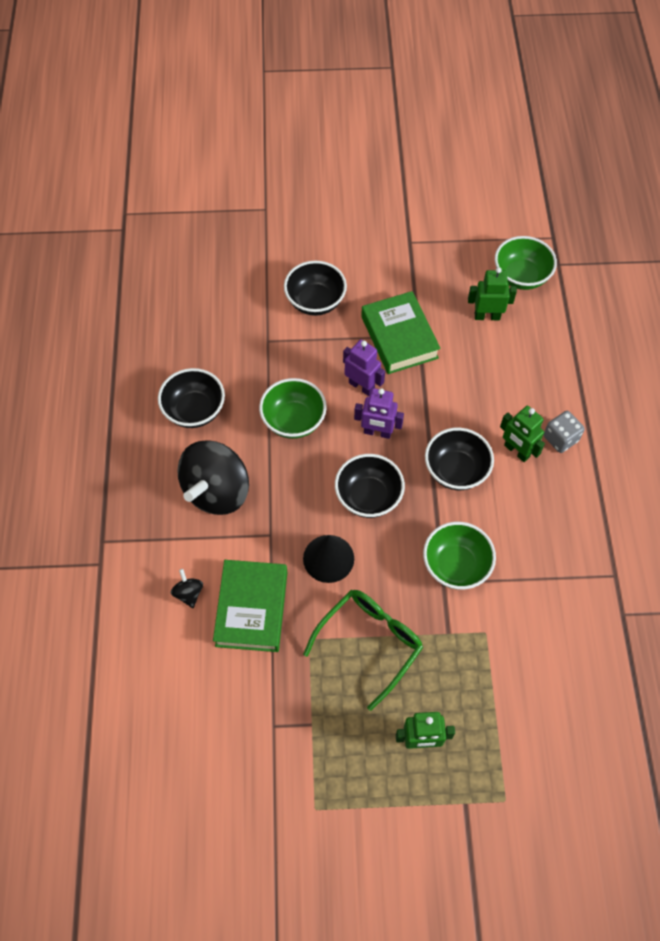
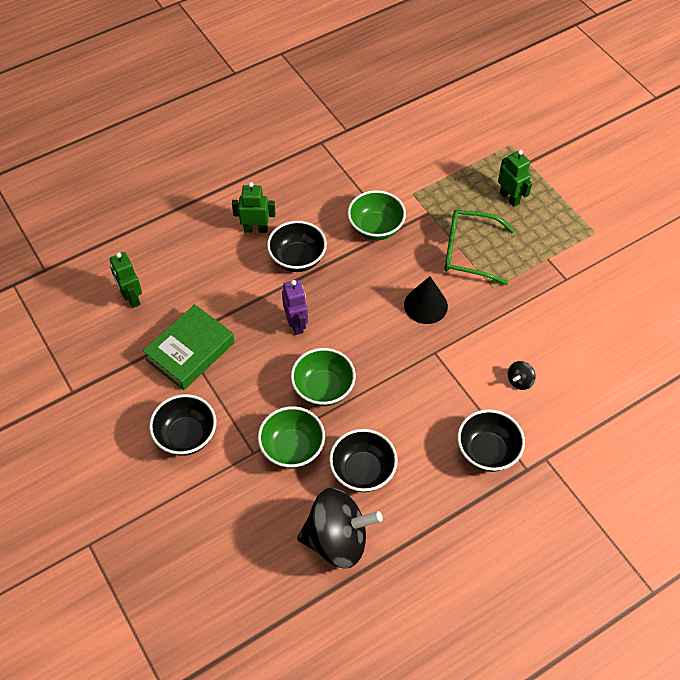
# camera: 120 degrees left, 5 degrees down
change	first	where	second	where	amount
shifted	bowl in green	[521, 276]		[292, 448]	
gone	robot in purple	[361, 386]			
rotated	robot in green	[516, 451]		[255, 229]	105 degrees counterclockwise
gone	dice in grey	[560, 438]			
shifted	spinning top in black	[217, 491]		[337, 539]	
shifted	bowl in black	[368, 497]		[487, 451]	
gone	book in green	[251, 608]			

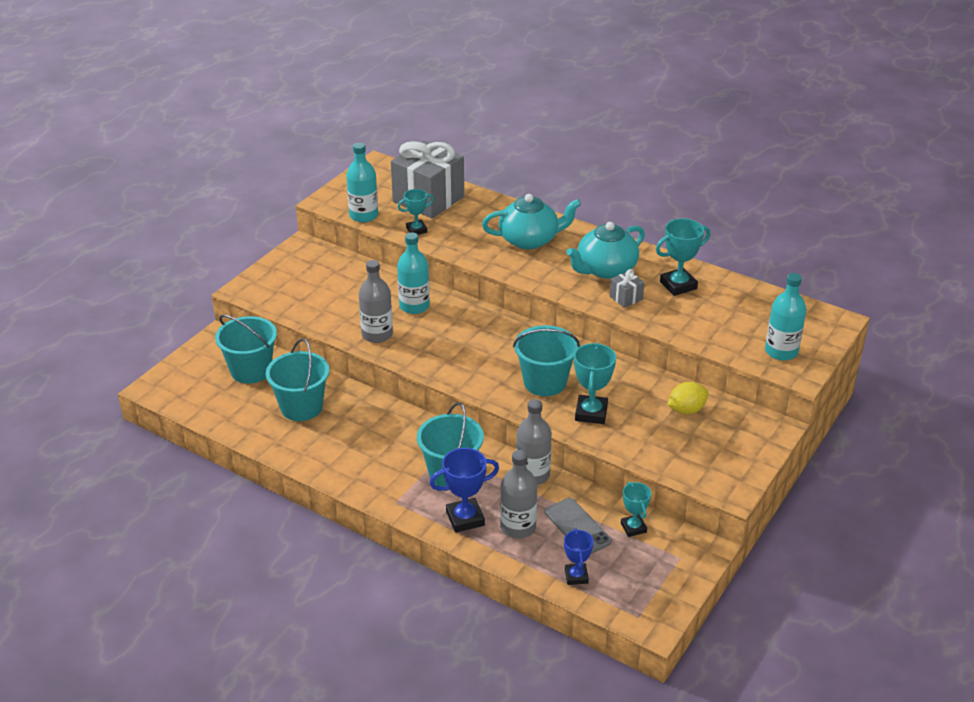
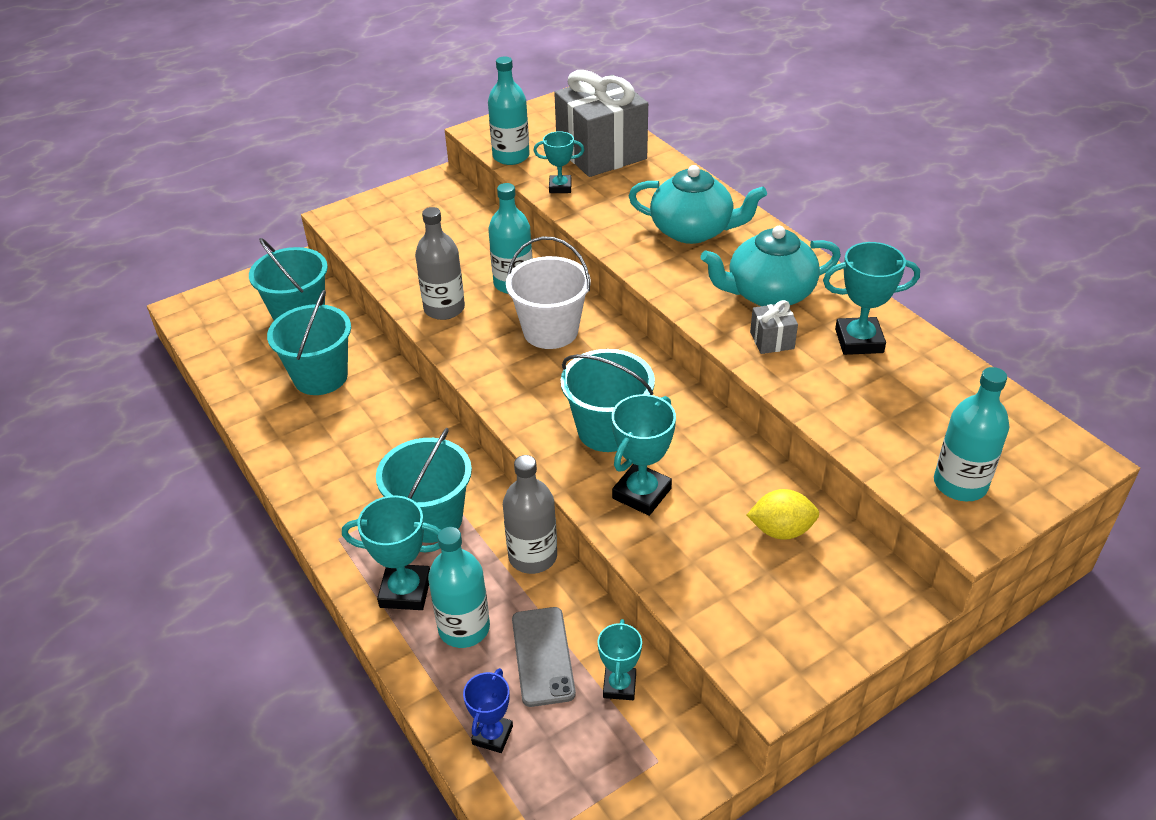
# camera: 25 degrees right, 5 degrees up
change	first	where	second	where	amount
repainted	trophy in blue	[465, 518]	trophy in turquoise	[405, 591]	
repainted	bottle in grey	[518, 527]	bottle in turquoise	[464, 628]	
new			bucket in white	[550, 331]	

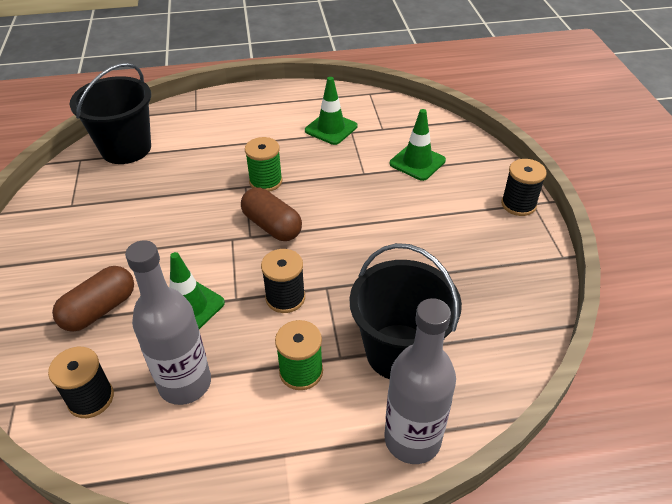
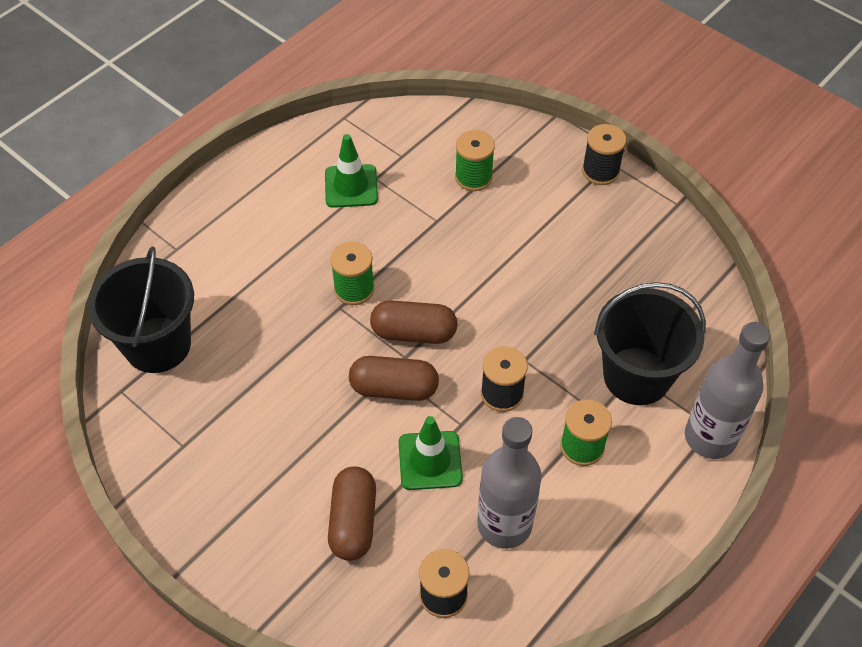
# camera: 40 degrees left, 10 degrees up
change	first	where	second	where	amount
swapped	traffic cone in green	[417, 162]	spool in green	[473, 177]	
new			capsule in brown	[394, 388]	

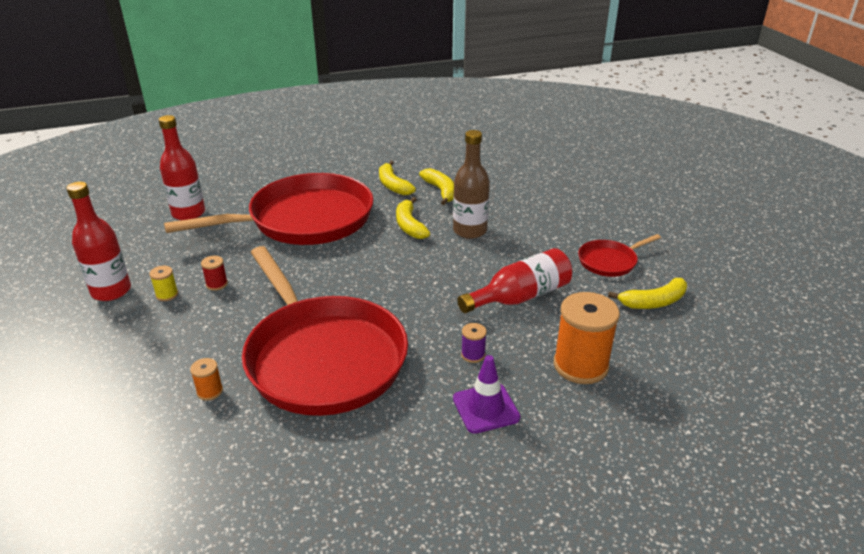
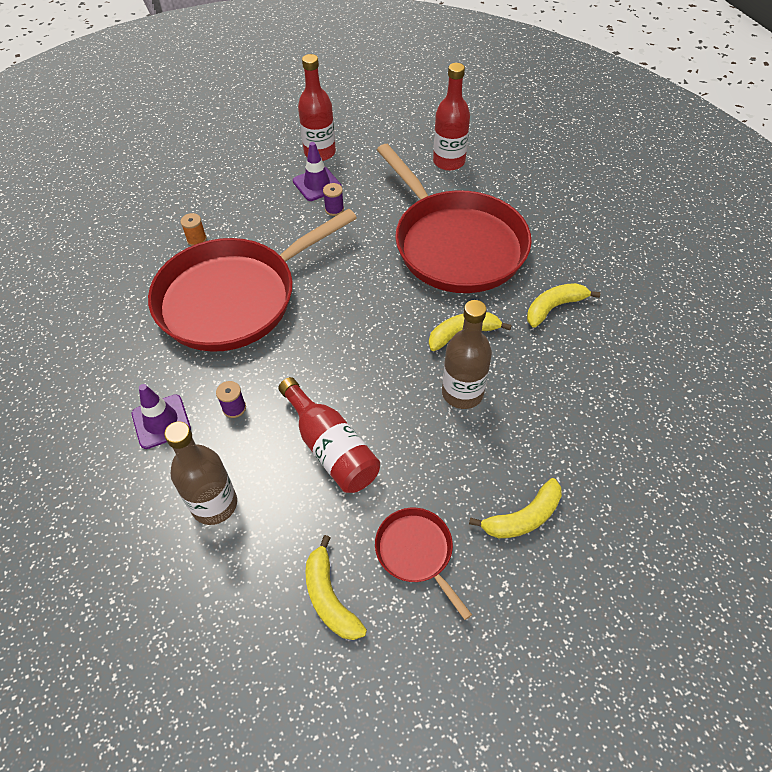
# camera: 85 degrees right, 20 degrees up
change	first	where	second	where	amount
shifted	banana in yellow	[441, 191]		[523, 517]	
repainted	spool in red	[217, 284]	spool in purple	[334, 209]	
swapped	spool in yellow	[167, 295]	traffic cone in purple	[317, 184]	
swapped	spool in orange	[580, 365]	bottle in brown	[214, 504]	

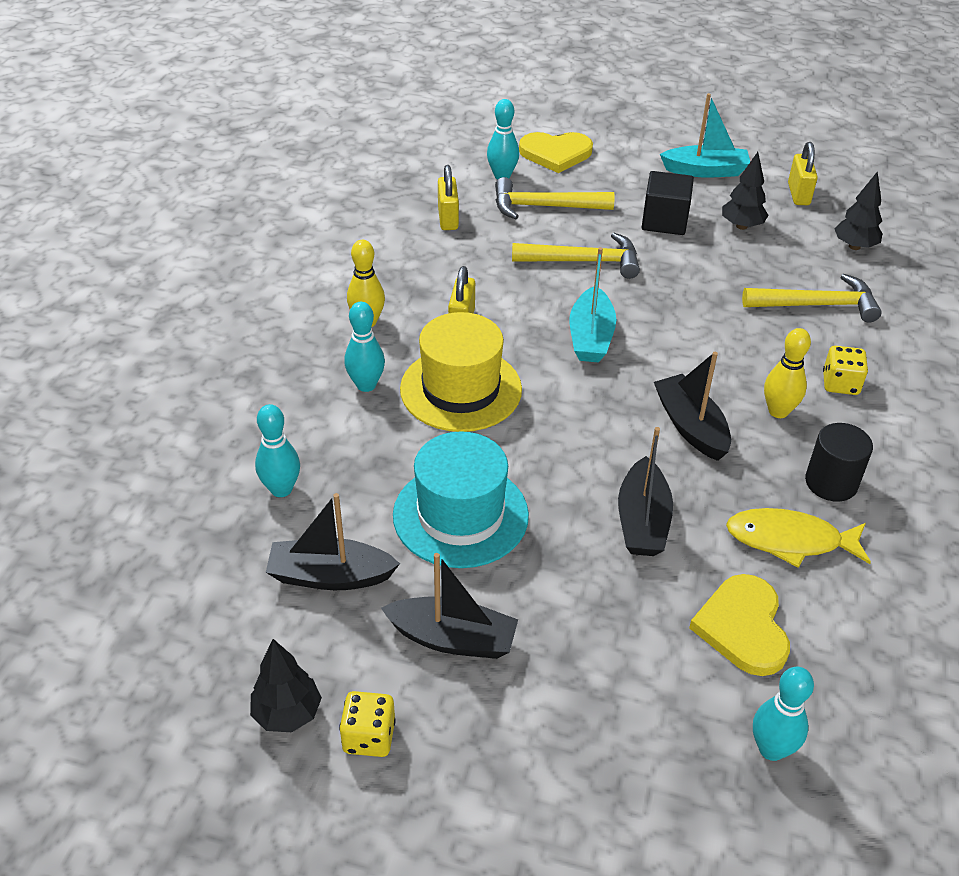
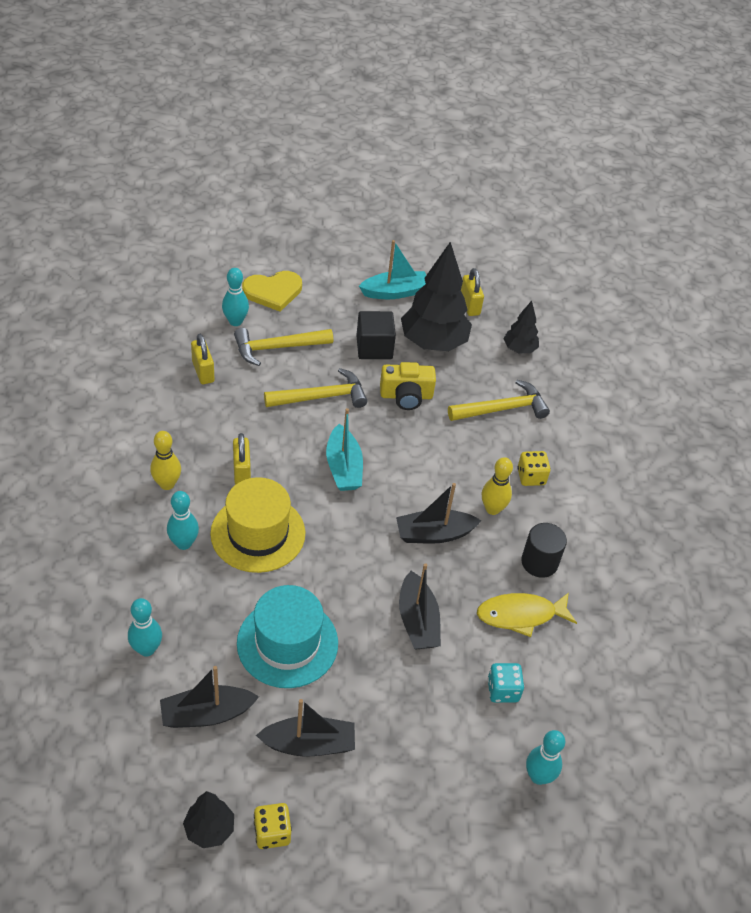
# camera: 20 degrees left, 5 degrees up
change	first	where	second	where	amount
scaled	tree in black	[741, 226]		[433, 343]	x1.95
rotated	boat in black	[690, 426]		[434, 534]	60 degrees counterclockwise
swapped	heart in yellow	[743, 627]	dice in turquoise	[503, 690]	
new			camera in yellow	[406, 396]	

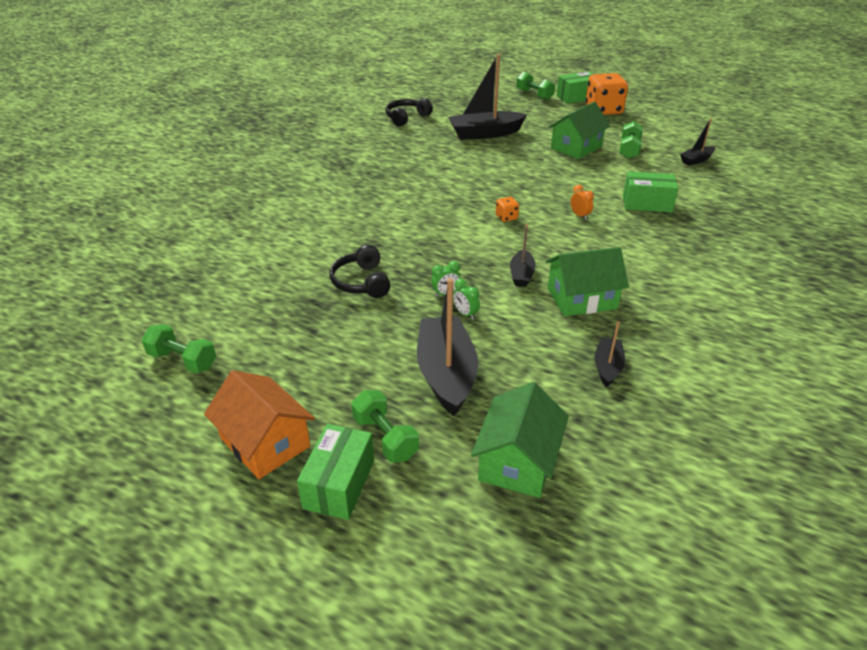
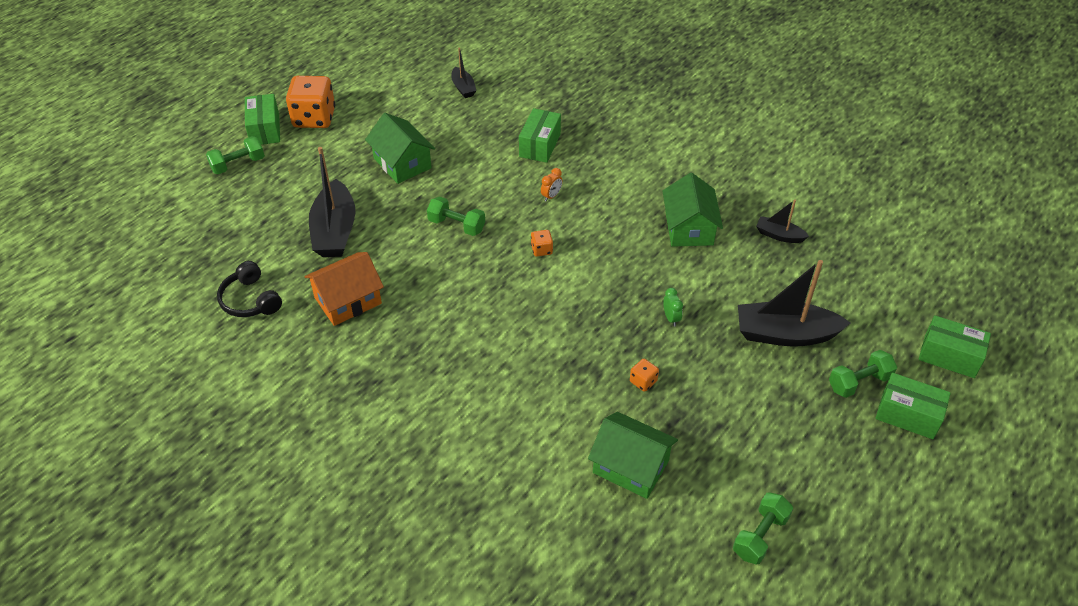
# camera: 80 degrees left, 10 degrees up
change	first	where	second	where	amount
shifted	dumbbell in green	[629, 150]		[457, 225]	
rotated	clock in orange	[579, 216]		[551, 196]	150 degrees clockwise
gone	boat in black	[521, 274]			
swapped	headphones in black	[361, 282]	dice in orange	[643, 381]	
gone	clock in green	[465, 314]			
shifted	house in orange	[265, 442]		[348, 300]	
shifted	house in green	[518, 461]		[631, 466]	
new			box in green	[949, 356]	

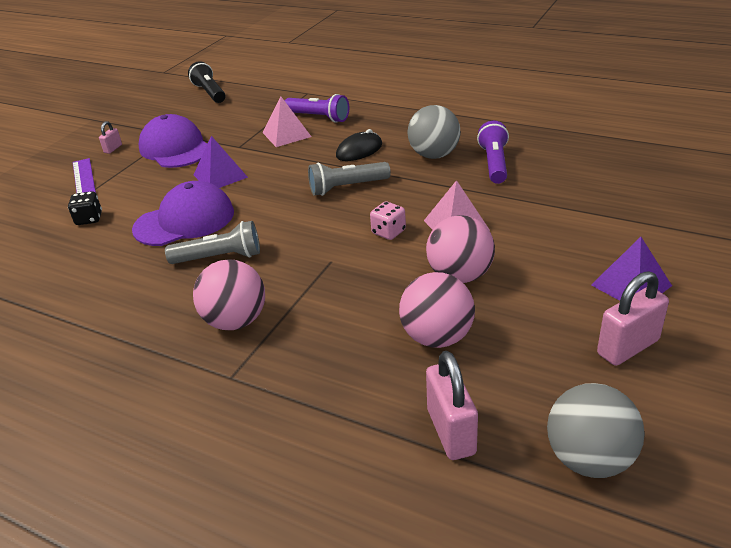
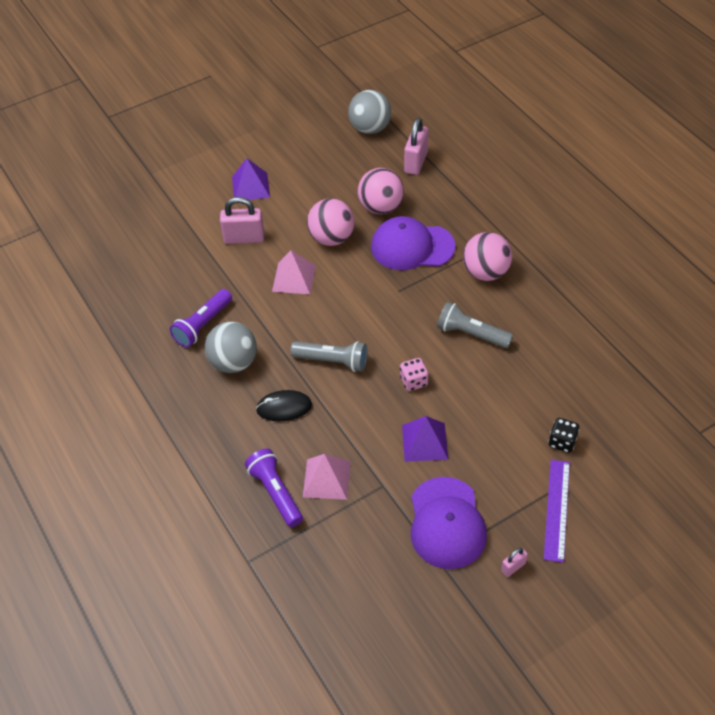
# camera: 150 degrees left, 15 degrees up
change	first	where	second	where	amount
gone	flashlight in black	[210, 93]			
shifted	cap in purple	[184, 220]		[412, 247]	
shifted	dice in pink	[388, 232]		[413, 381]	
shifted	padlock in pink	[628, 347]		[244, 238]	

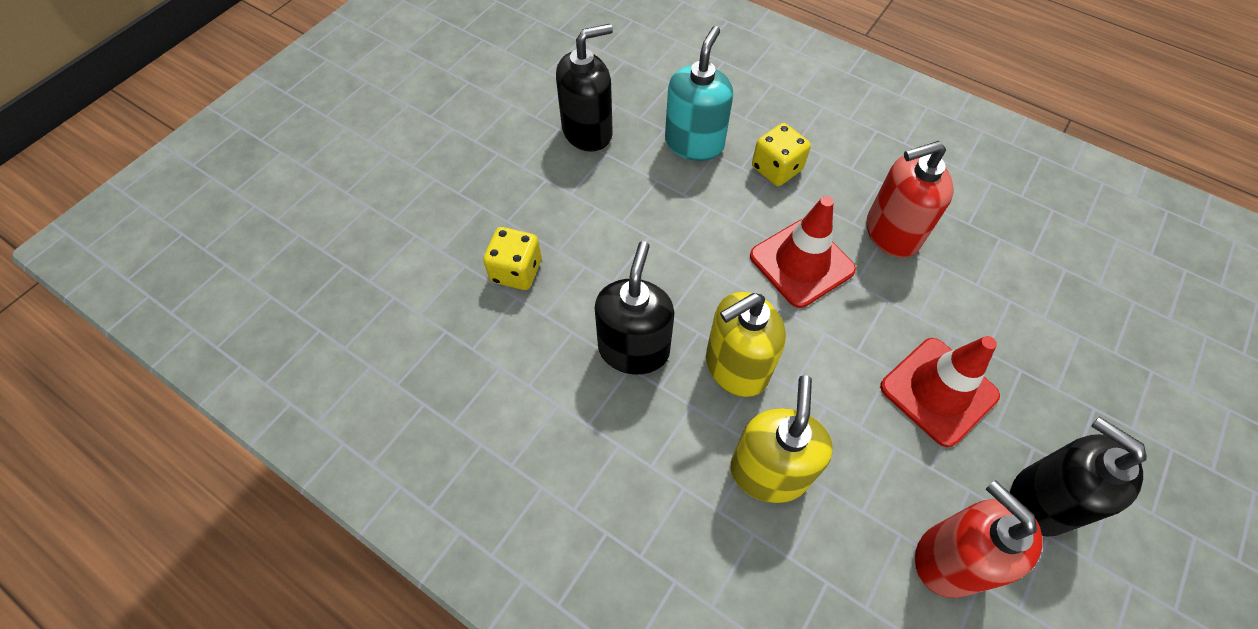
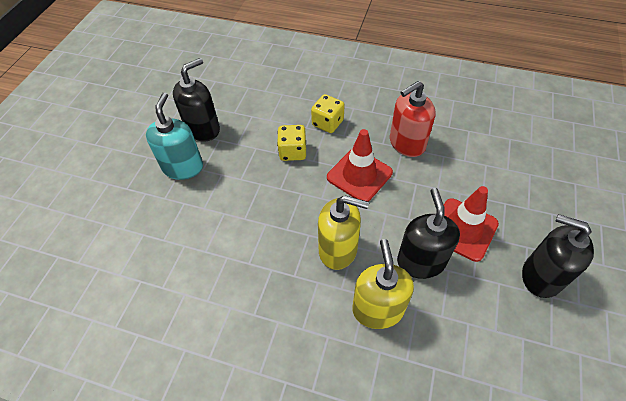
# camera: 15 degrees left, 5 degrees down
change	first	where	second	where	amount
shifted	soap dispenser in turquoise	[694, 143]		[183, 167]	
shifted	dice in yellow	[516, 271]		[293, 152]	
shifted	soap dispenser in black	[634, 349]		[420, 261]	
rotated	soap dispenser in yellow	[736, 367]		[338, 249]	120 degrees counterclockwise
gone	soap dispenser in red	[949, 558]			

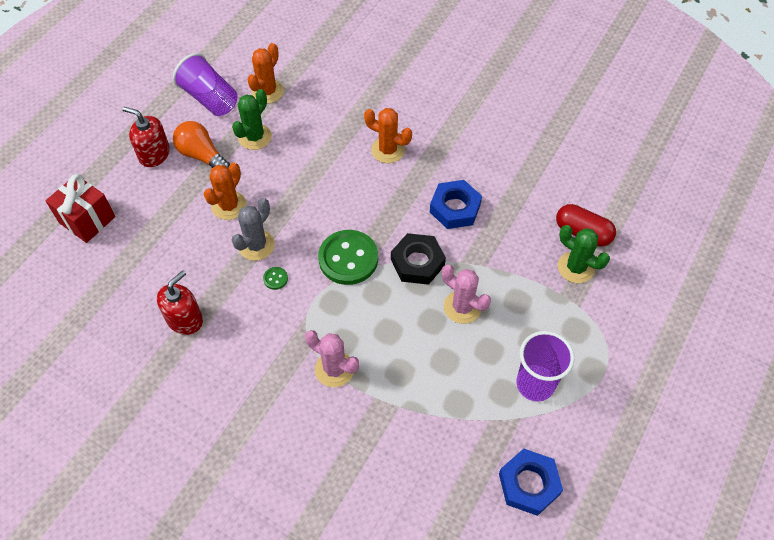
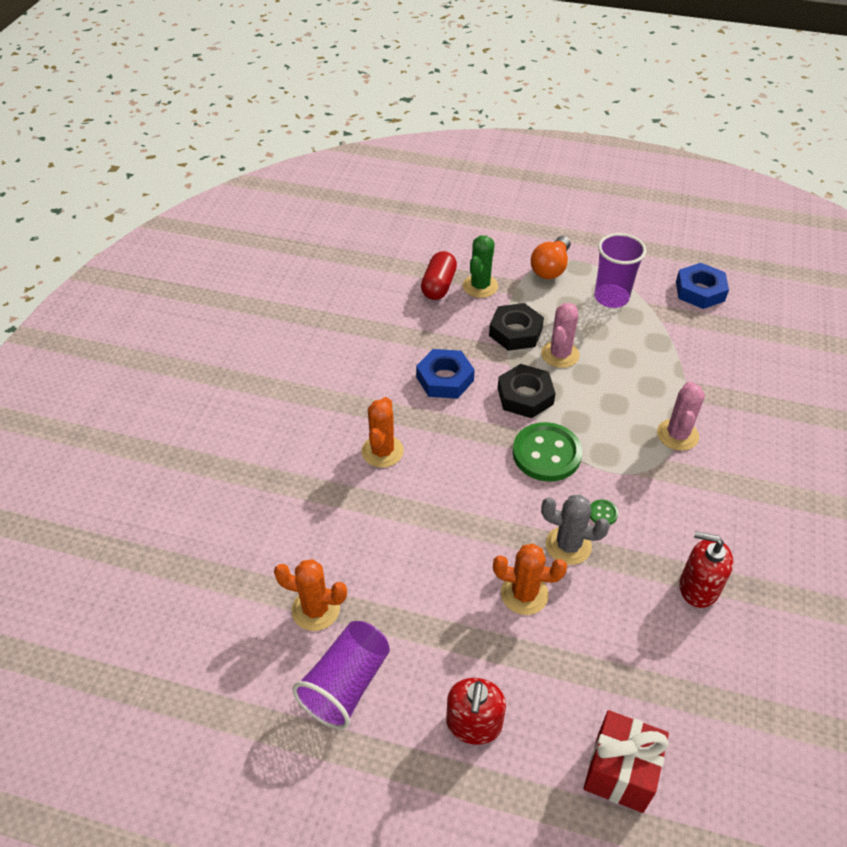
# camera: 105 degrees left, 10 degrees down
change	first	where	second	where	amount
gone	cactus in green	[255, 137]			
shifted	light bulb in orange	[202, 156]		[551, 268]	
new			nut in black	[515, 332]	

